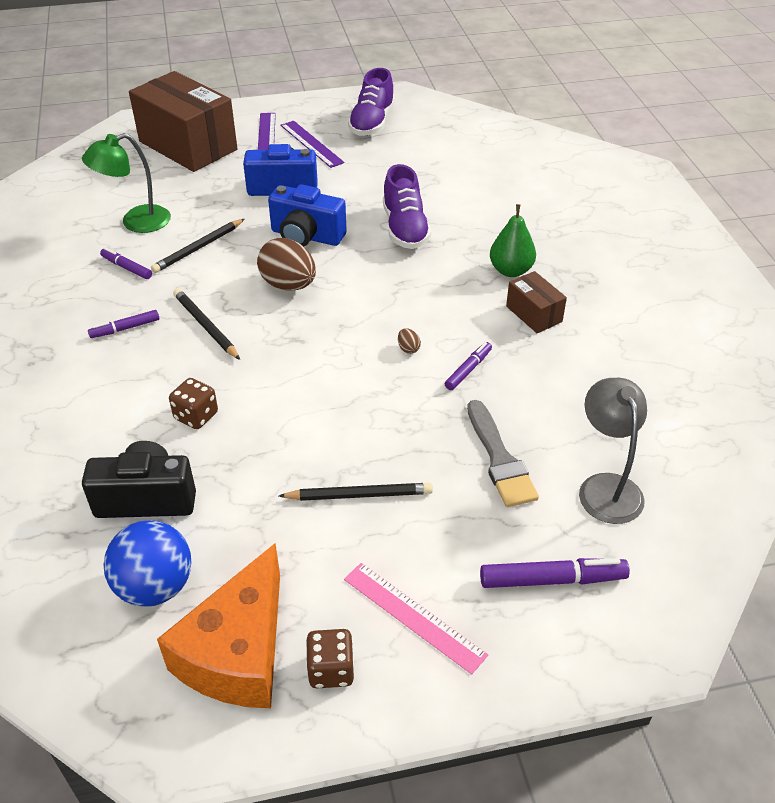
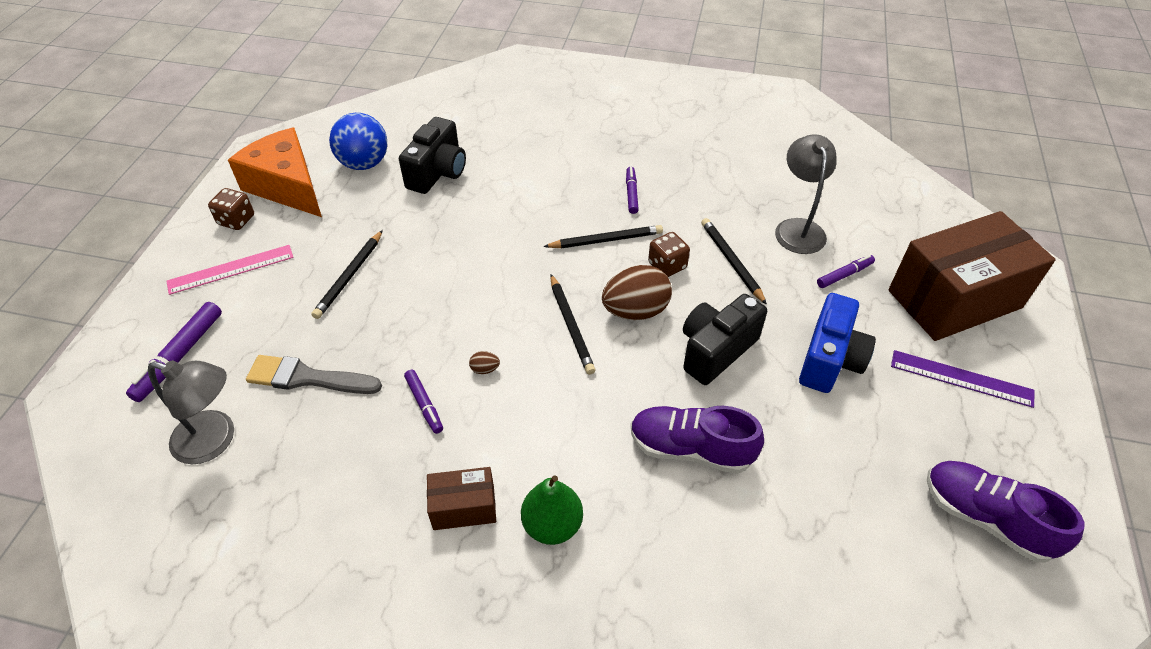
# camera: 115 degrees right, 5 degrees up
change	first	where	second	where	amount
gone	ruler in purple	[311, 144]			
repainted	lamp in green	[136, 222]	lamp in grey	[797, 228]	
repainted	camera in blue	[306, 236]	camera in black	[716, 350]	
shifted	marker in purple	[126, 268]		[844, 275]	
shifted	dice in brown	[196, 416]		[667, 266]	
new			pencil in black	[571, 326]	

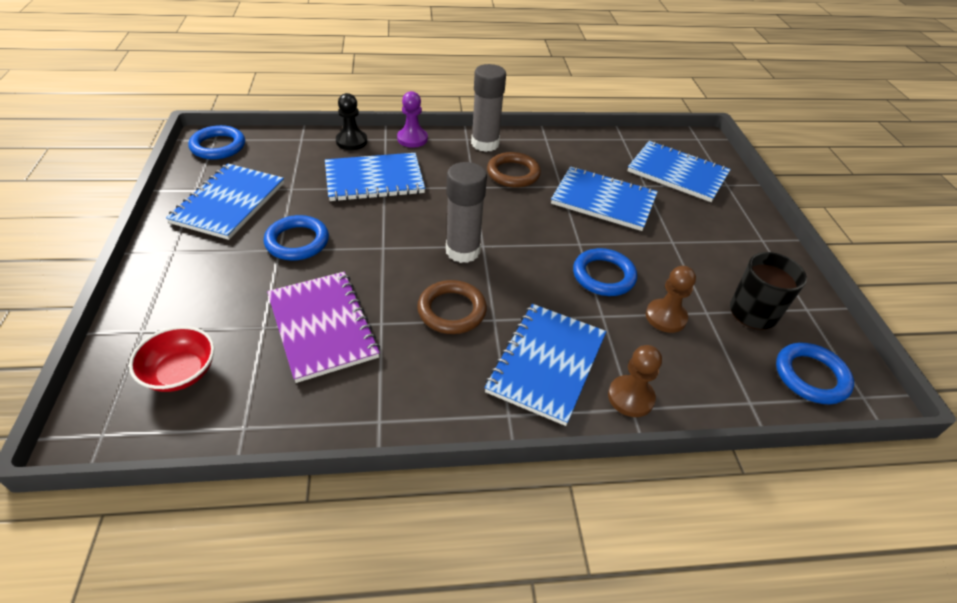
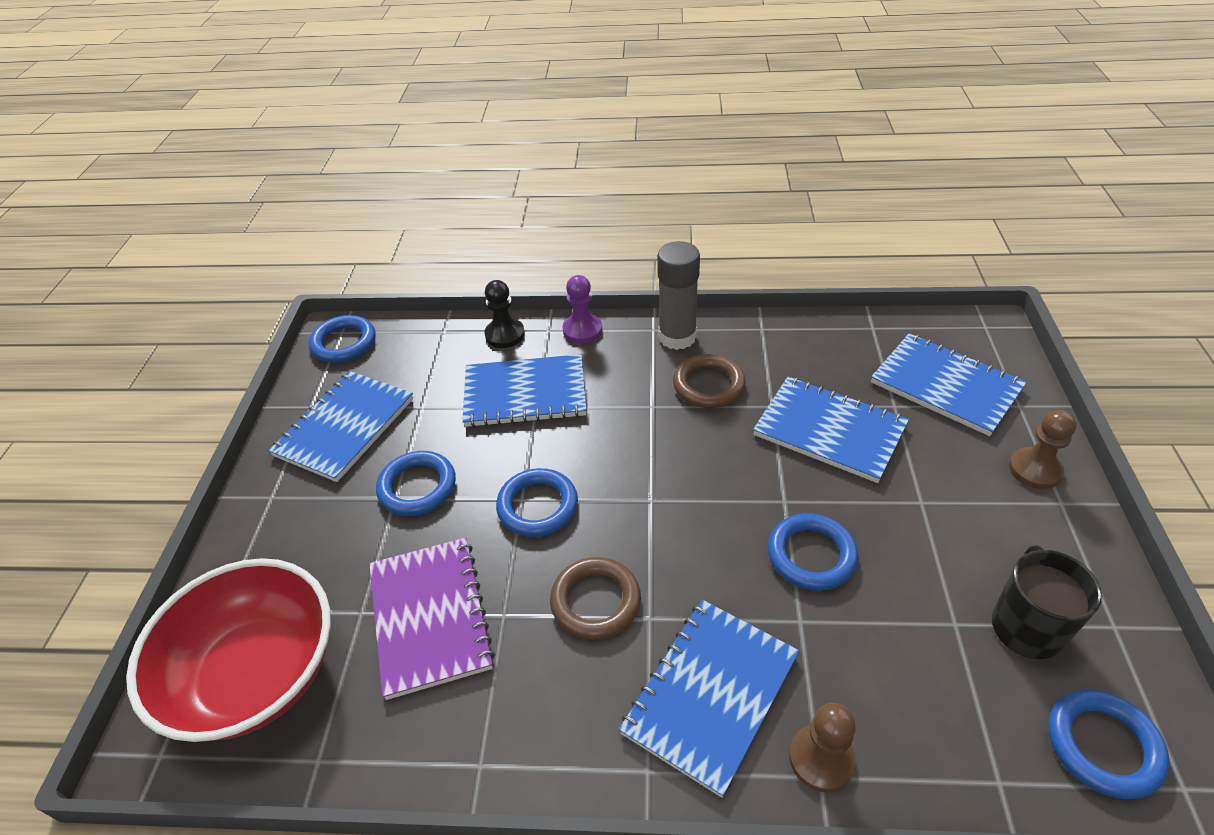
# camera: 15 degrees right, 0 degrees up
change	first	where	second	where	amount
gone	glue stick in grey	[462, 251]			
shifted	pawn in brown	[665, 317]		[1034, 470]	
scaled	bowl in red	[180, 373]		[257, 674]	x1.99
new			ring in blue	[537, 506]	

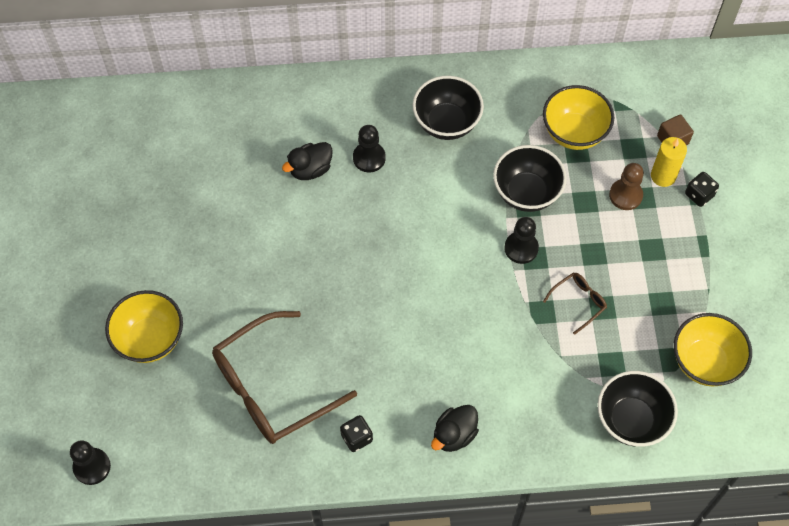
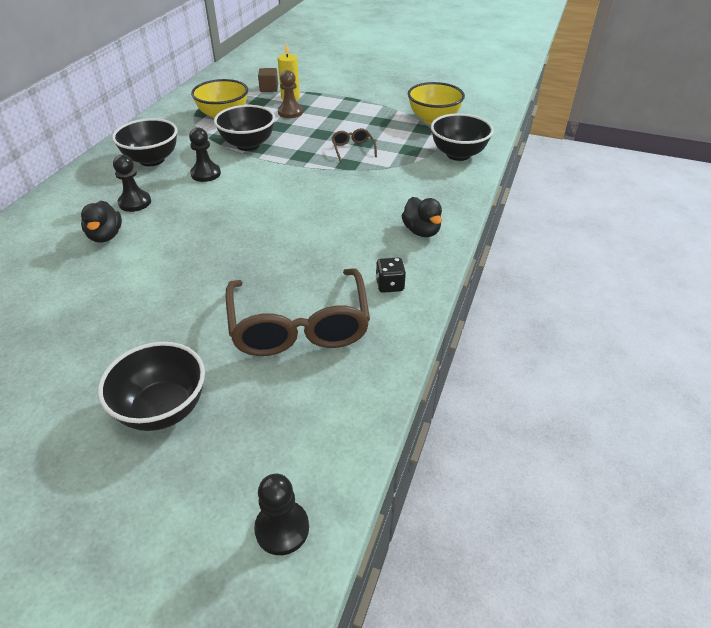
# camera: 65 degrees left, 20 degrees down
change	first	where	second	where	amount
gone	dice in black	[699, 195]			
shifted	pawn in black	[521, 248]		[206, 174]	
repainted	bowl in yellow	[150, 339]	bowl in black	[163, 409]	

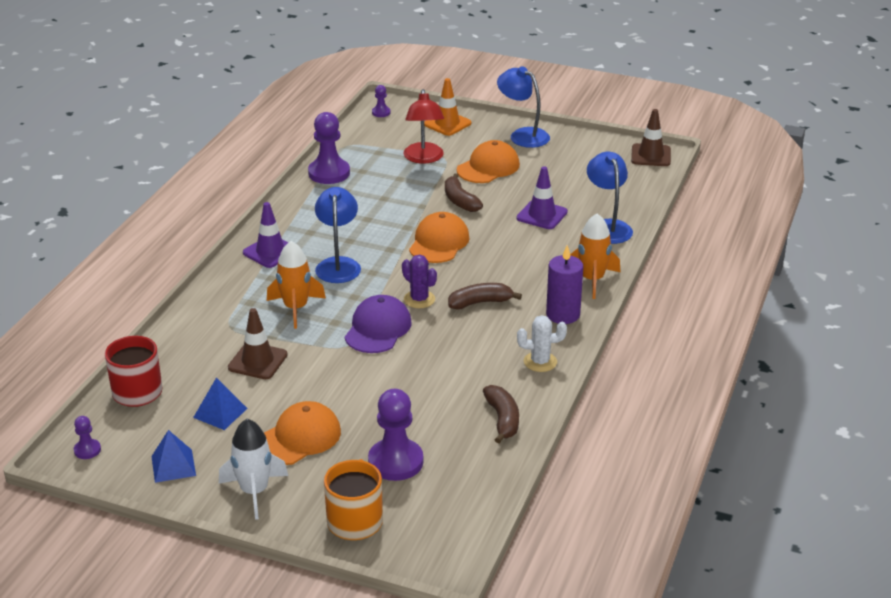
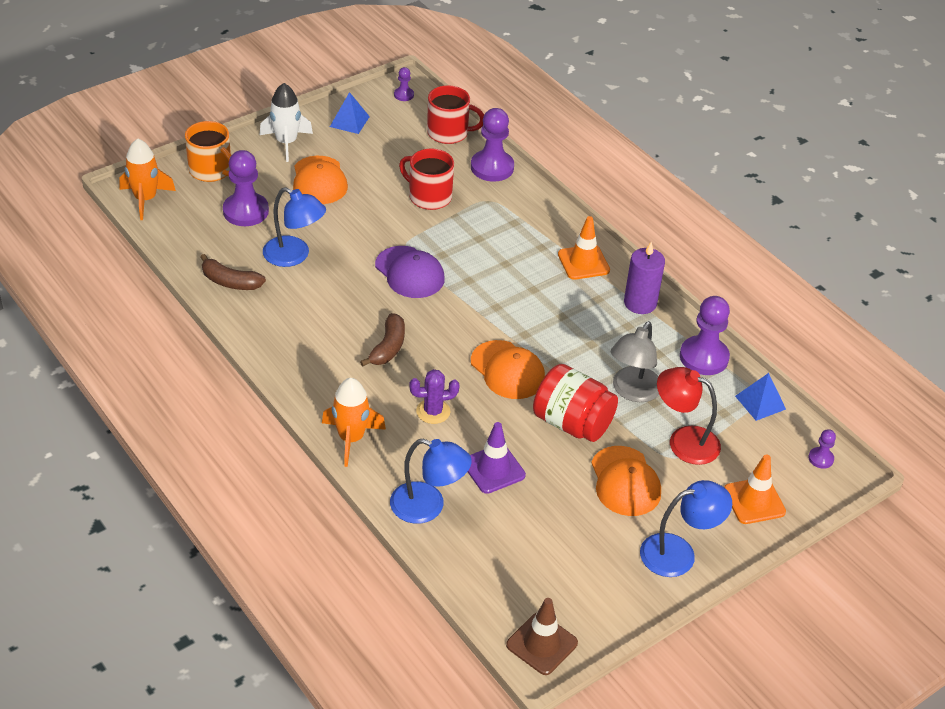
# camera: 120 degrees right, 10 degrees up
change	first	where	second	where	amount
swapped	banana in brown	[460, 201]	jar in red	[572, 423]	
shifted	lamp in blue	[338, 264]		[294, 256]	
repainted	traffic cone in purple	[270, 252]	traffic cone in orange	[583, 262]	
shifted	rocket in orange	[296, 308]		[145, 199]	
shifted	candle in purple	[563, 314]		[640, 303]	
shifted	cactus in purple	[419, 299]		[433, 411]	
swapped	traffic cone in brown	[257, 361]	mug in red	[429, 197]	
gone	cactus in white	[540, 362]			
shifted	pyramid in blue	[220, 413]		[760, 402]	
new			pawn in purple	[492, 167]	
new			lamp in grey	[632, 392]	

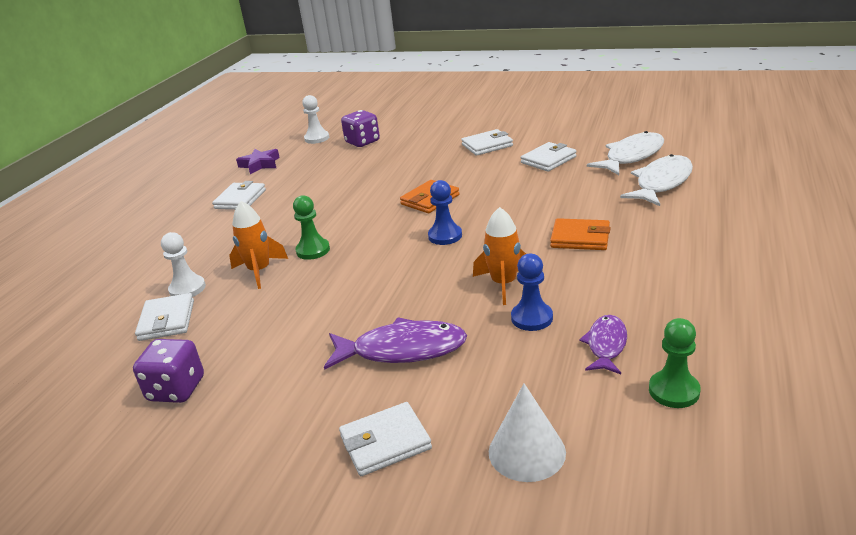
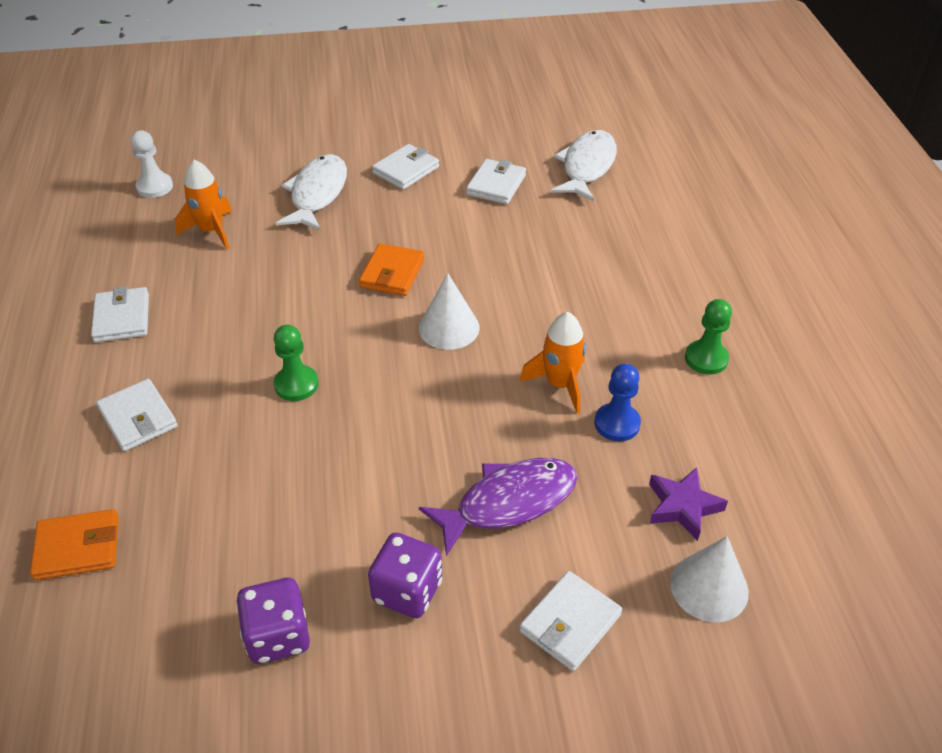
# camera: 30 degrees left, 15 degrees up
change	first	where	second	where	amount
shifted	dice in purple	[362, 142]		[407, 591]	
shifted	star in purple	[260, 164]		[682, 506]	
shifted	fish in white	[661, 183]		[317, 194]	
swapped	pawn in blue	[445, 236]	cone in white	[449, 327]	
shifted	rocket in orange	[259, 271]		[211, 231]	
shifted	wallet in orange	[580, 238]		[78, 547]	
gone	pawn in white	[187, 289]			
shifted	wallet in white	[167, 320]		[138, 418]	
gone	fish in purple	[606, 345]			
shifted	pawn in green	[674, 391]		[706, 359]	

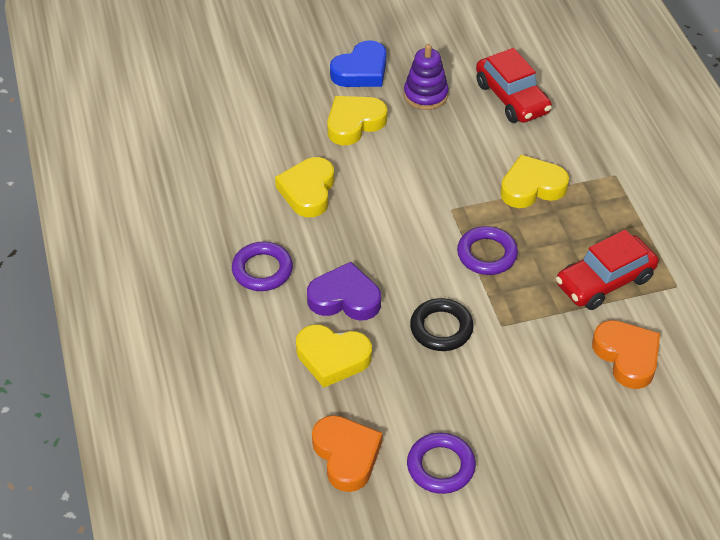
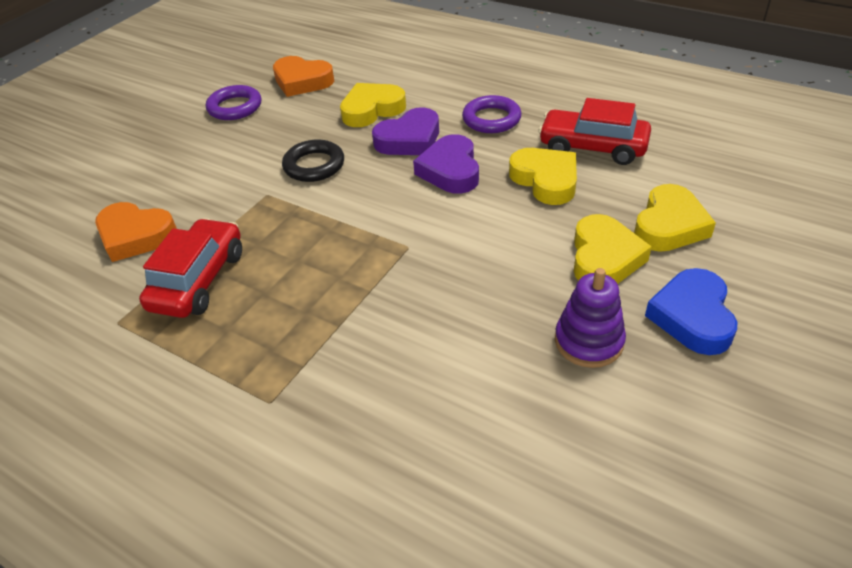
# camera: 140 degrees right, 5 degrees down
change	first	where	second	where	amount
shifted	car in red	[512, 98]		[592, 147]	
shifted	heart in yellow	[532, 187]		[669, 225]	
gone	ring in purple	[487, 254]			
new			heart in purple	[450, 170]	

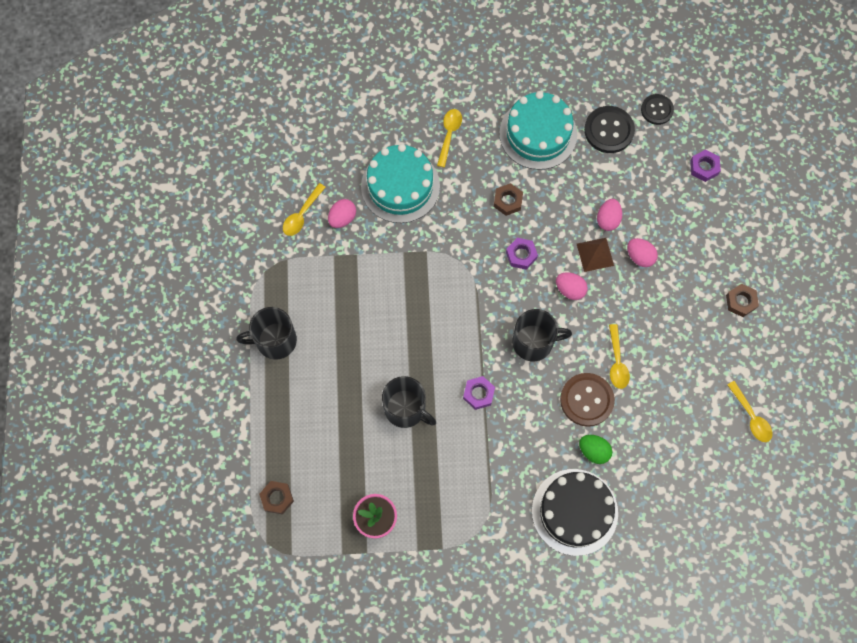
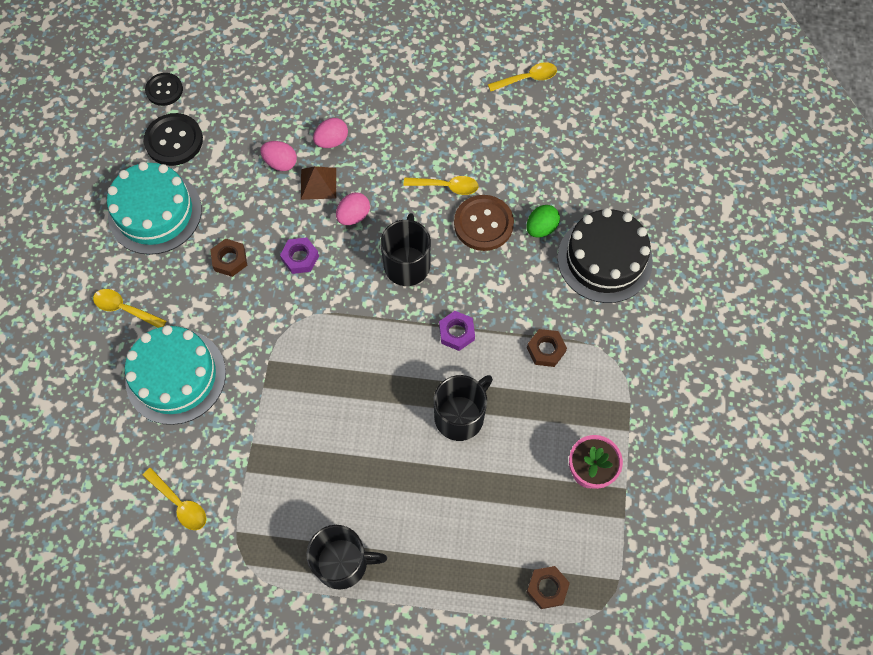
# camera: 80 degrees left, 5 degrees down
change	first	where	second	where	amount
gone	nut in purple	[704, 167]			
gone	egg in pink	[342, 218]			
shifted	nut in brown	[741, 302]		[546, 350]	
rotated	mug in black	[275, 340]		[342, 562]	90 degrees counterclockwise

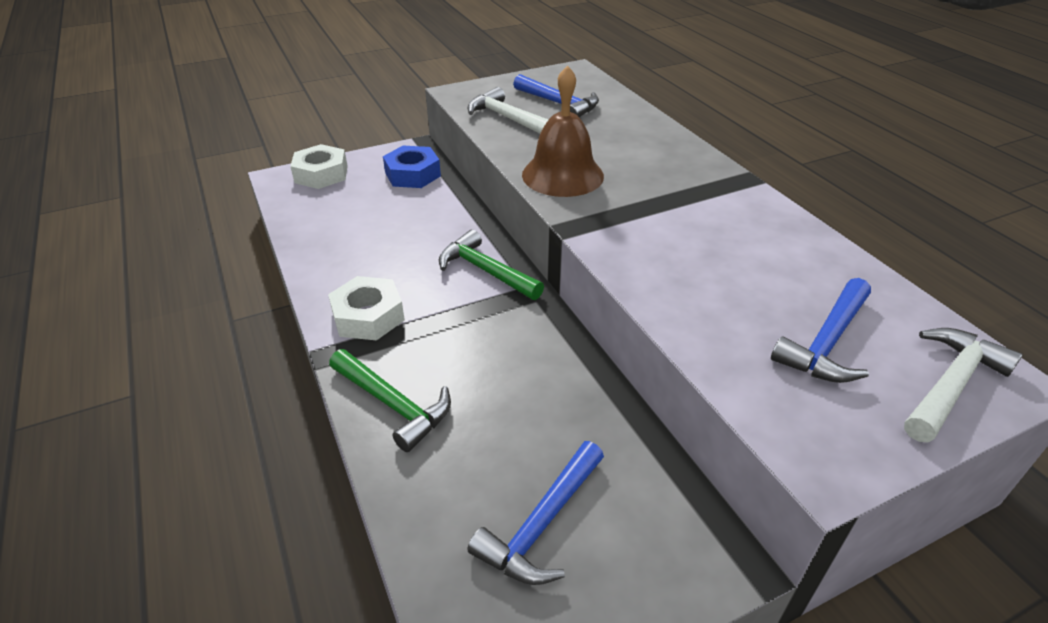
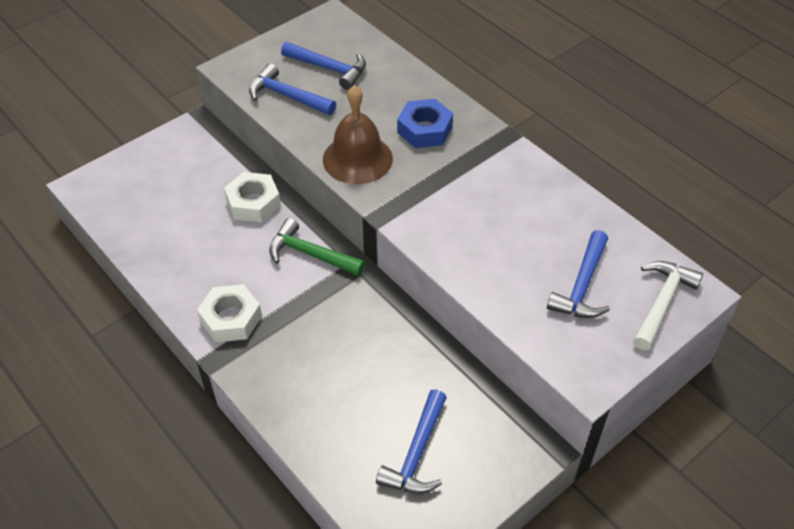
# camera: 15 degrees left, 10 degrees up
change	first	where	second	where	amount
repainted	hammer in white	[507, 118]	hammer in blue	[287, 96]	
shifted	nut in white	[321, 174]		[253, 203]	
shifted	nut in blue	[412, 174]		[424, 130]	
gone	hammer in green	[393, 405]			

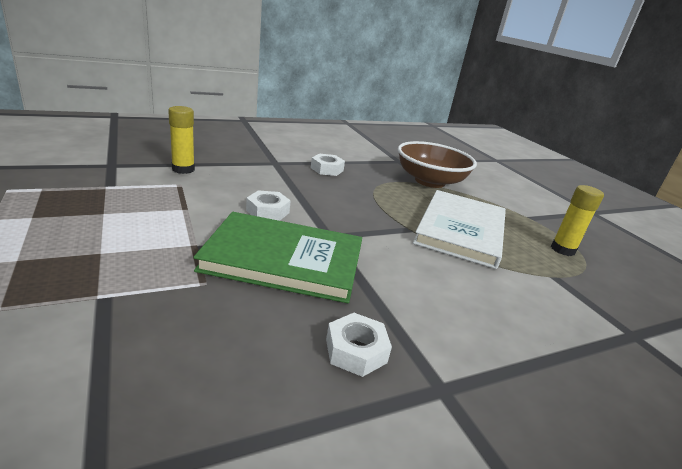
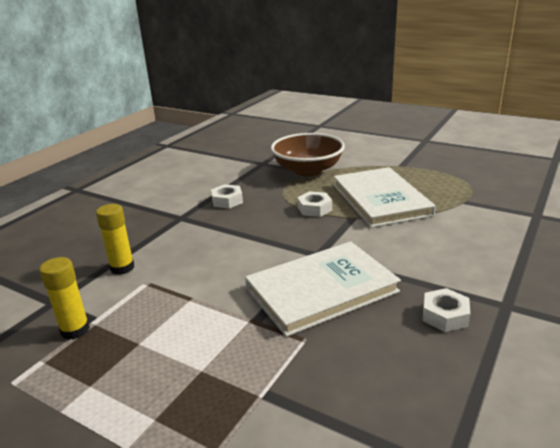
# camera: 30 degrees left, 0 degrees up
change	first	where	second	where	amount
shifted	glue stick in yellow	[562, 249]		[75, 330]	
shifted	nut in white	[267, 211]		[314, 209]	
repainted	book in green	[284, 260]	book in white	[321, 290]	

